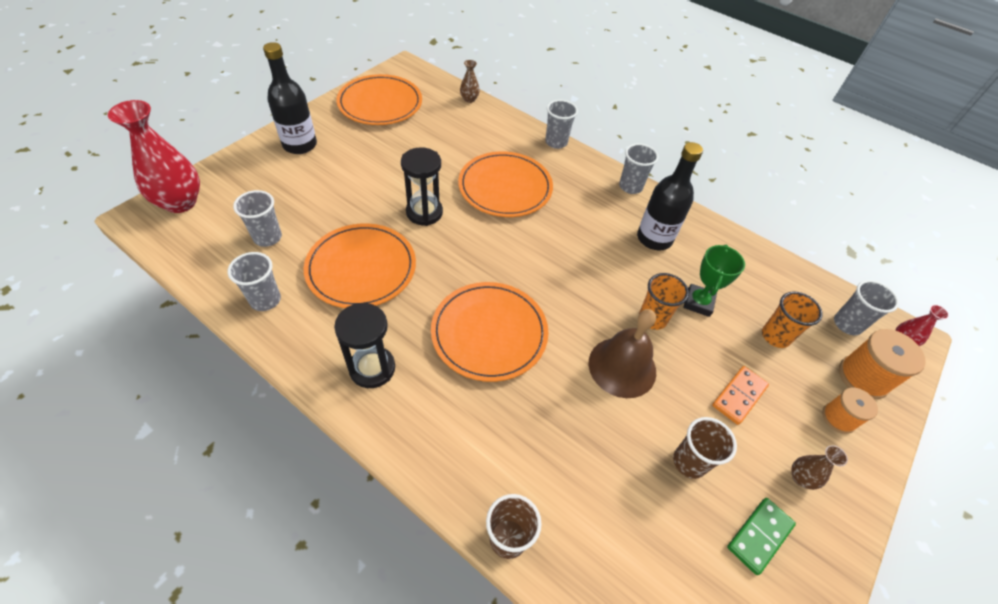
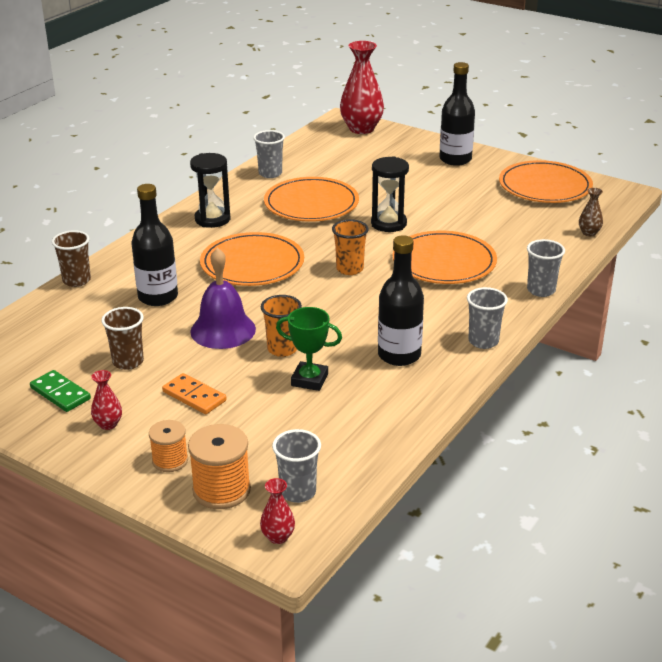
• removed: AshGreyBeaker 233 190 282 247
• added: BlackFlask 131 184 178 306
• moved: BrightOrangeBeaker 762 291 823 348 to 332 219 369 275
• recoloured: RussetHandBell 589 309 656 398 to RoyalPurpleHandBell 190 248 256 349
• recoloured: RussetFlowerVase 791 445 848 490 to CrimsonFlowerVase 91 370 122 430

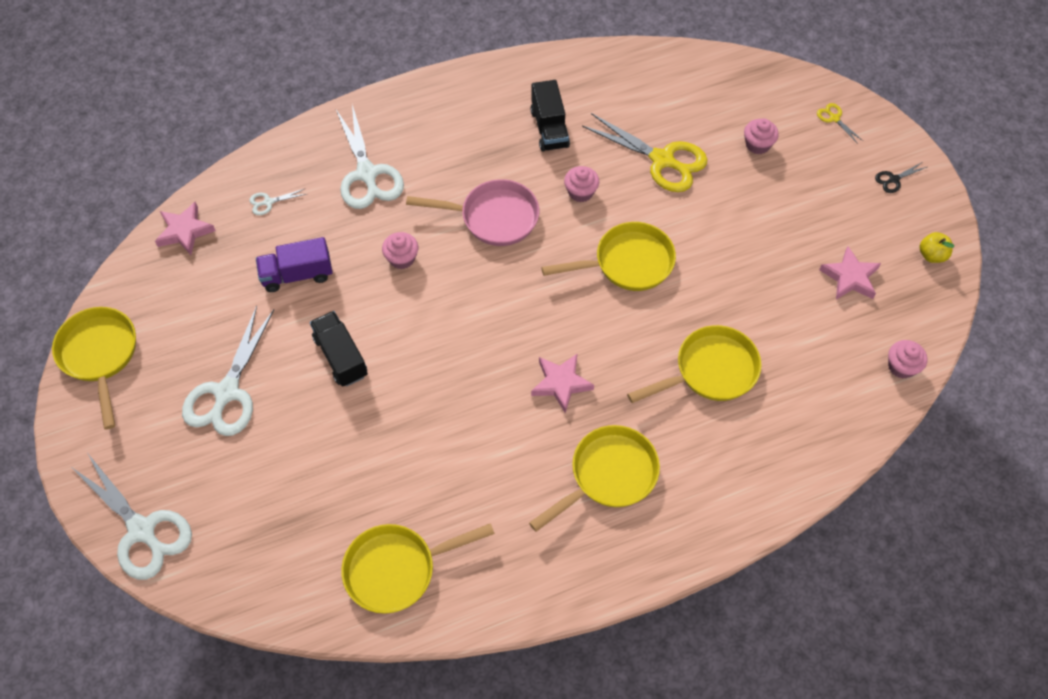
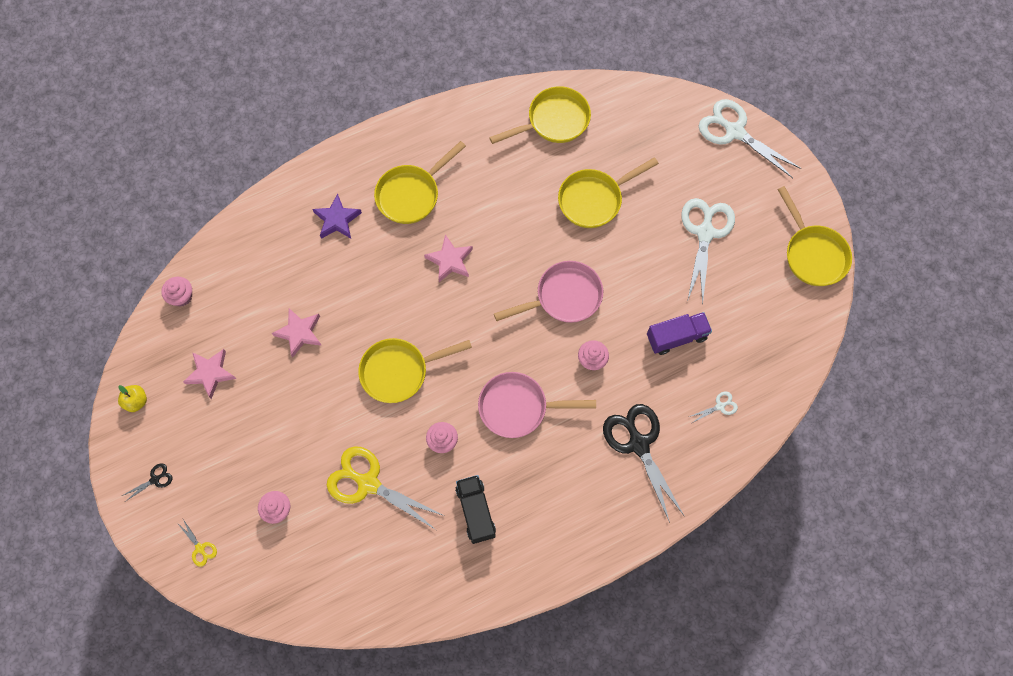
• removed: BlackToyTruck 310 311 368 387
• added: RoyalPurpleFivePointedStar 313 193 362 239
• added: RosePinkFryingPan 494 261 603 323
• moved: RosePinkFivePointedStar 155 202 216 255 to 272 308 322 358
• moved: GoldenFryingPan 627 325 762 403 to 558 157 659 228
• recoloured: SnowWhitePairOfScissors 336 105 404 209 to BlackPairOfScissors 603 404 684 523

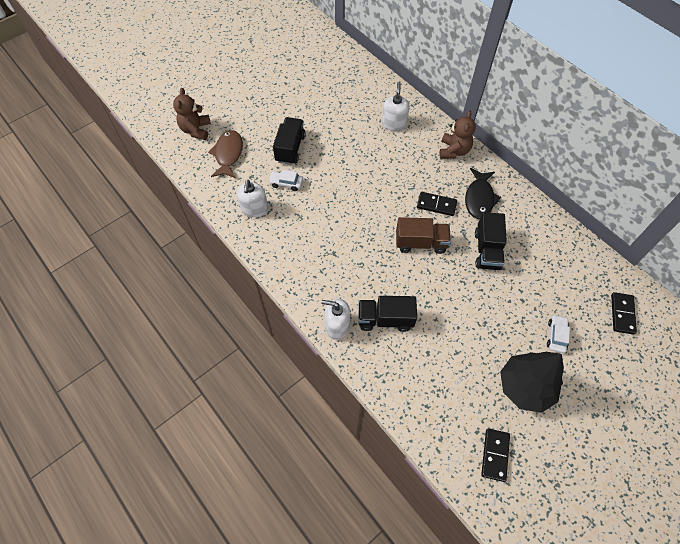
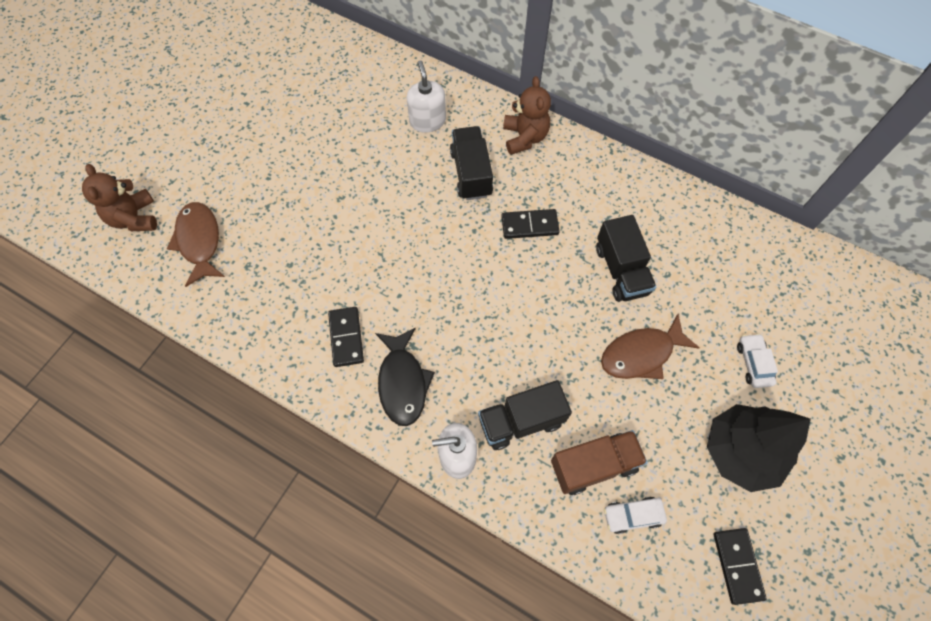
• removed: SnowWhiteSoapPump 237 180 268 218
• added: RussetFishFigure 601 314 700 379
• moved: SnowWhiteCar 268 170 303 191 to 604 497 667 534
• moved: BlackToyTruck 273 117 306 165 to 450 126 493 200
• moved: RussetToyTruck 396 217 451 254 to 551 430 647 495
• moved: BlackFishFigure 465 168 501 219 to 375 327 435 426
• moved: BlackDominoTile 611 292 637 335 to 328 307 364 367

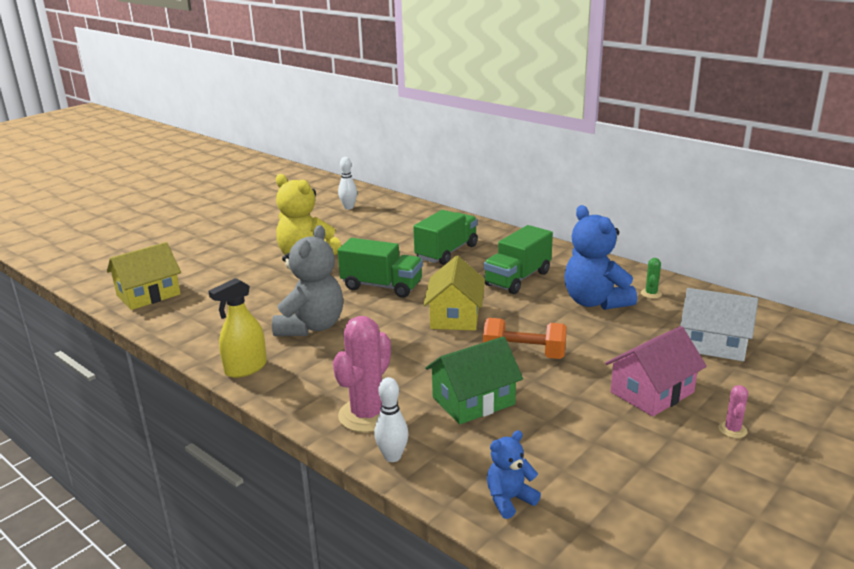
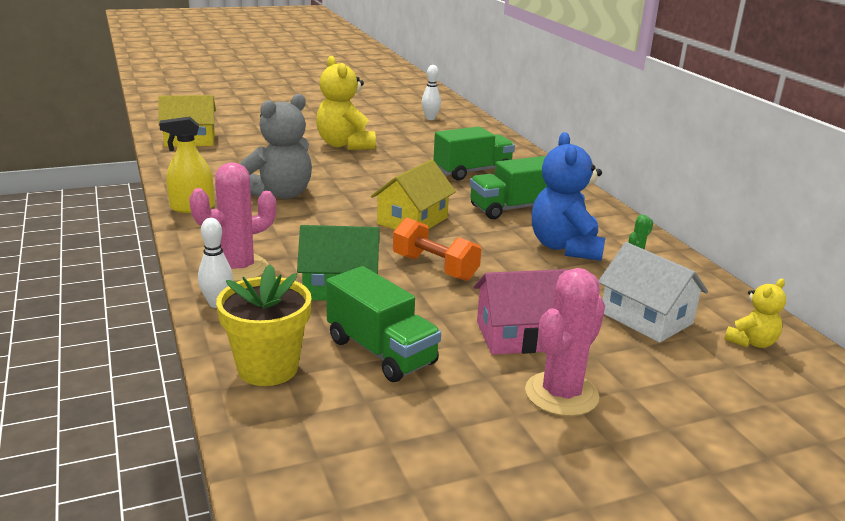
• added: GoldenStuffedBear 724 279 786 348
• moved: EmeraldToyTruck 338 238 423 298 to 326 266 441 382
• replaced: RoyalBlueStuffedBear 487 430 541 519 to GoldenPottedPlant 216 264 312 386
• resized: RosePinkSaguaroCactus 718 385 748 438 = 525 268 605 416 x2.24

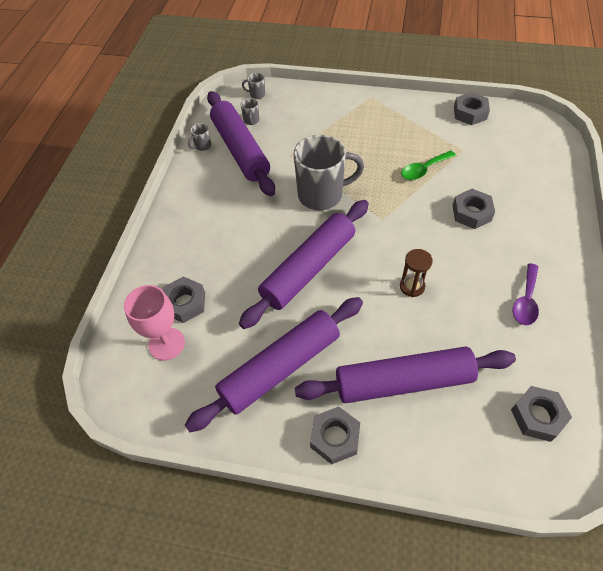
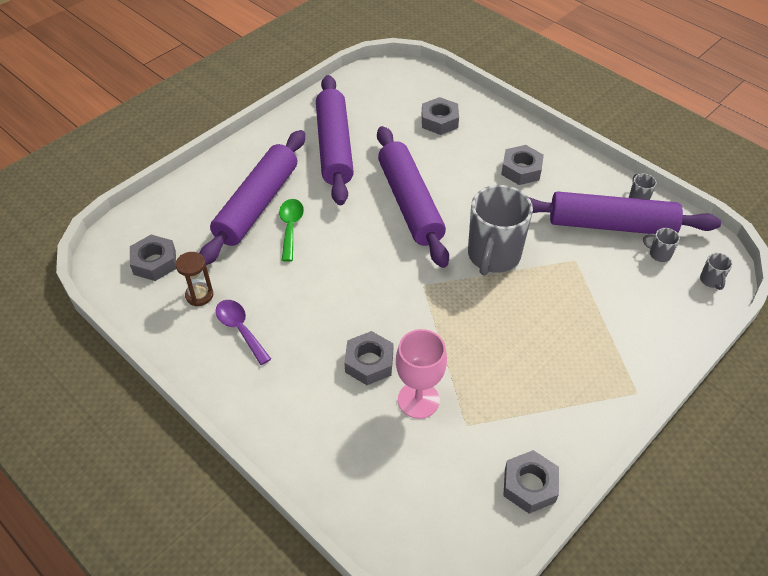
• moved: RosePinkChalice 124 285 185 361 to 396 329 447 419
• moved: AshGreyNut 310 406 360 464 to 501 145 544 185
• moved: RussetSandglass 400 249 433 297 to 176 252 213 306
• moved: EmeraldTeaspoon 401 151 456 180 to 279 199 304 262
• turned: AshGreyTeaMug 242 73 265 99 = 700 253 732 290 135 degrees clockwise

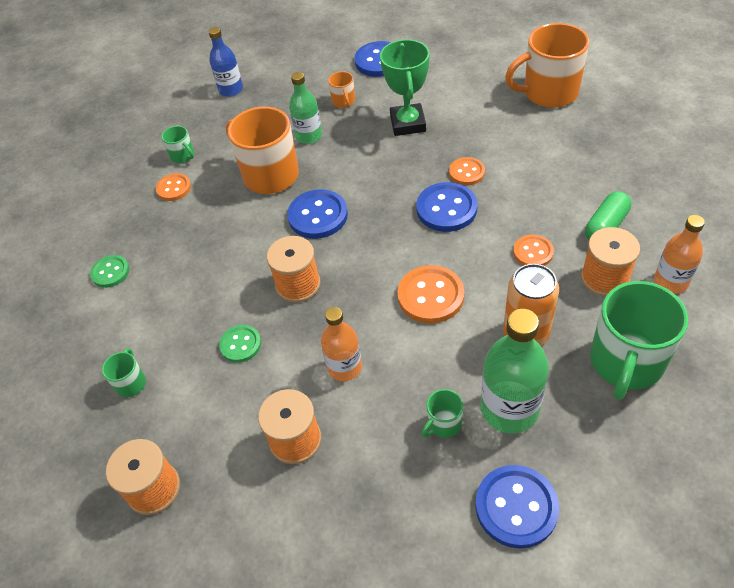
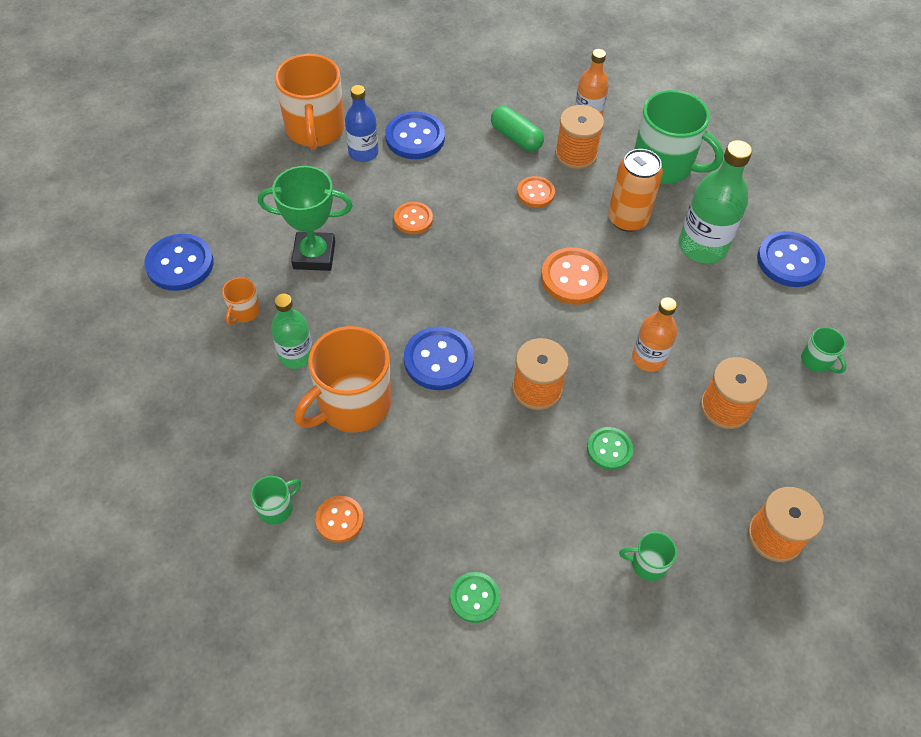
• moved: RoyalBlueFlask 208 27 243 97 to 345 85 378 162
• moved: RoyalBlueButton 416 182 478 232 to 385 112 445 159
• moved: EmeraldTeaMug 421 389 463 438 to 801 327 847 374
• turned: BrightOrangeTeaMug 328 71 355 108 = 222 277 260 325 120 degrees clockwise

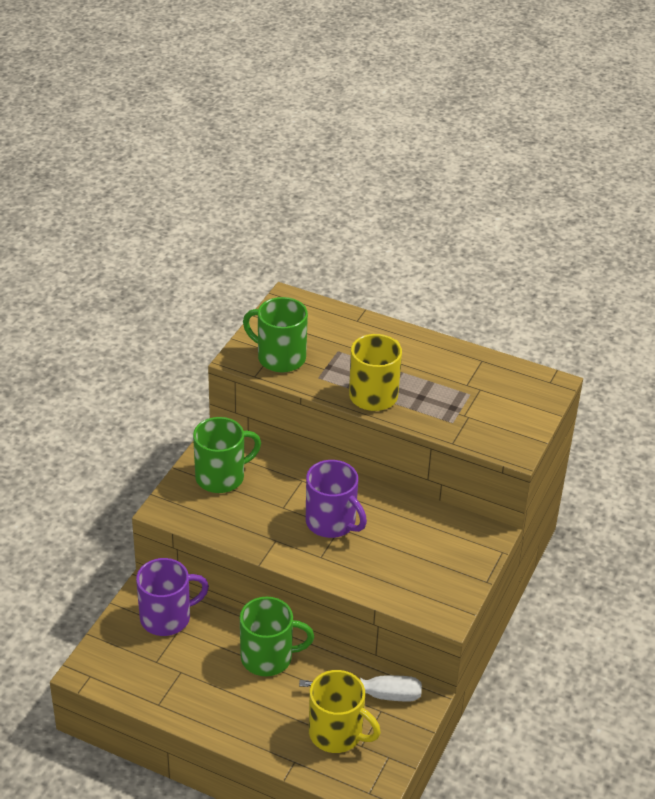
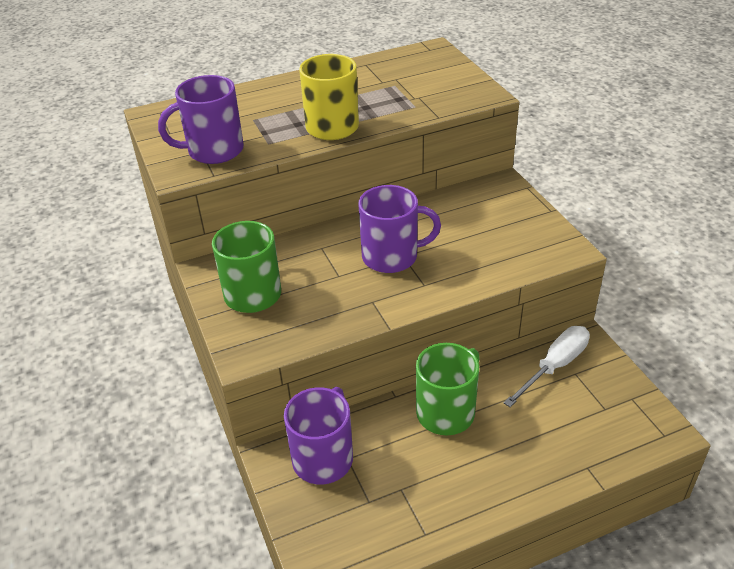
• removed: GoldenTeaMug 309 670 381 753
• recoloured: EmeraldTeaMug 243 297 308 372 to RoyalPurpleTeaMug 158 75 244 164

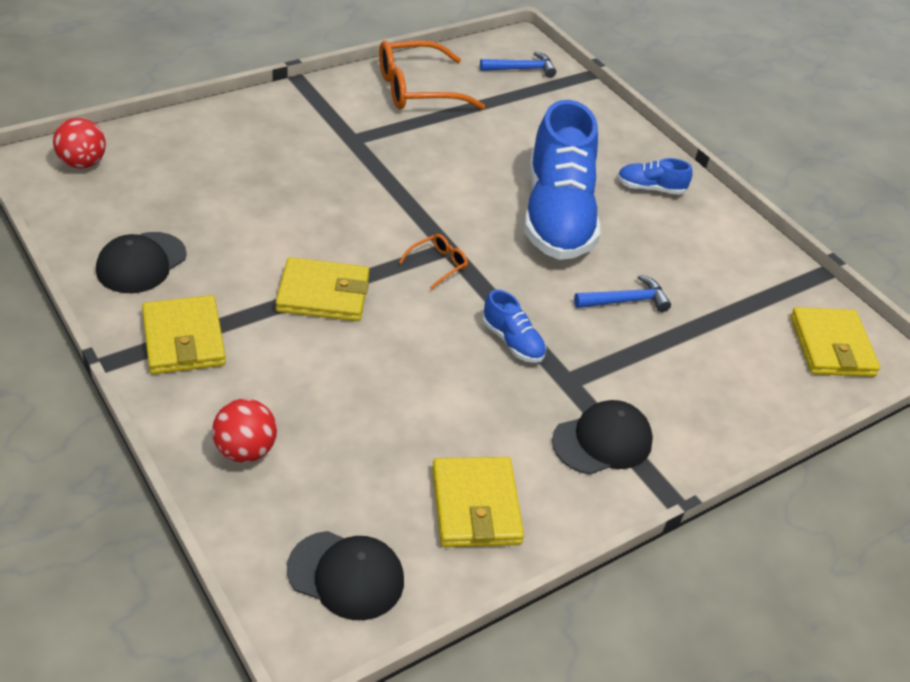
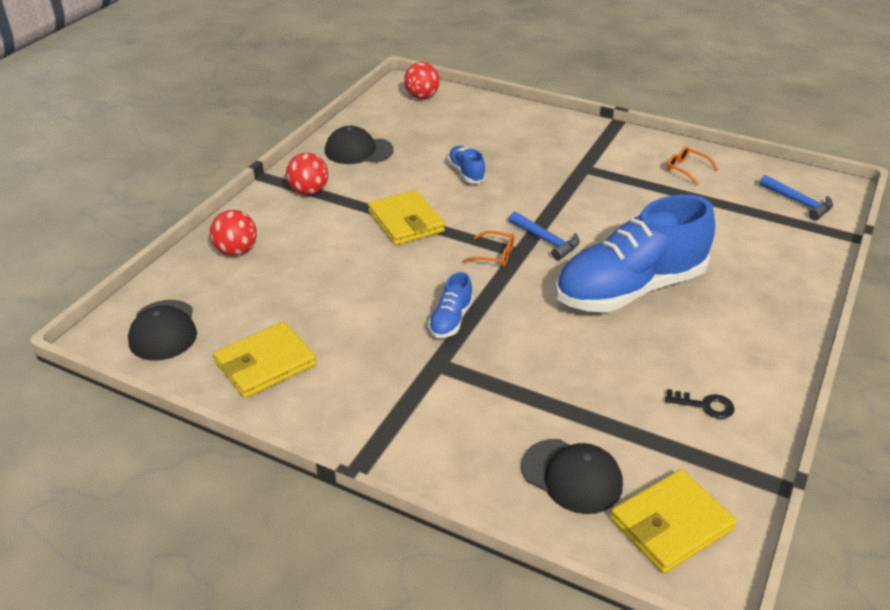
• added: BlackKey 665 389 735 419
• moved: BlackPeakedCap 552 400 653 475 to 521 439 623 514
• moved: RoyalBlueClawHammer 574 275 671 312 to 509 211 580 260
• moved: RoyalBlueSneaker 617 158 692 195 to 447 146 486 183
• replaced: GoldenWallet 142 295 226 374 to CrimsonBall 286 153 328 195
• resized: BrightOrangeGlasses 379 40 485 110 = 667 146 718 185 x0.46

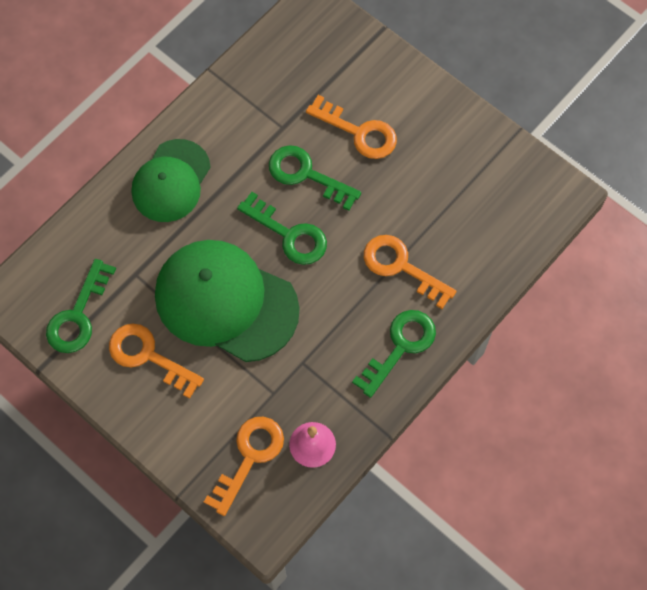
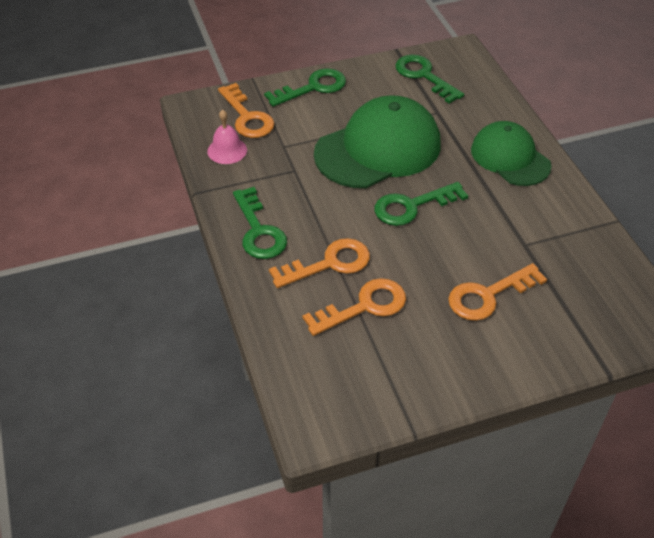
• moved: BrightOrangeKey 109 324 204 399 to 303 278 406 336
• moved: EmeraldKey 269 145 361 211 to 264 68 346 107

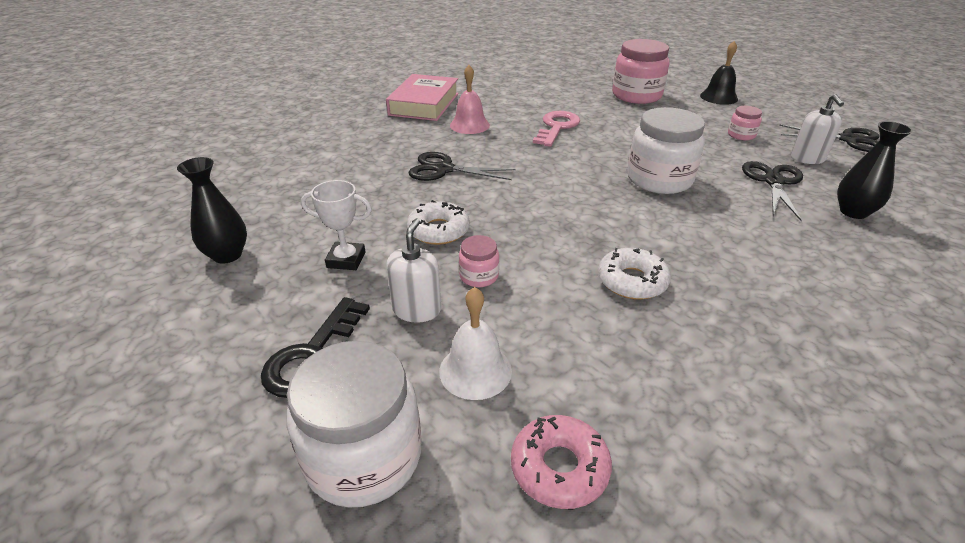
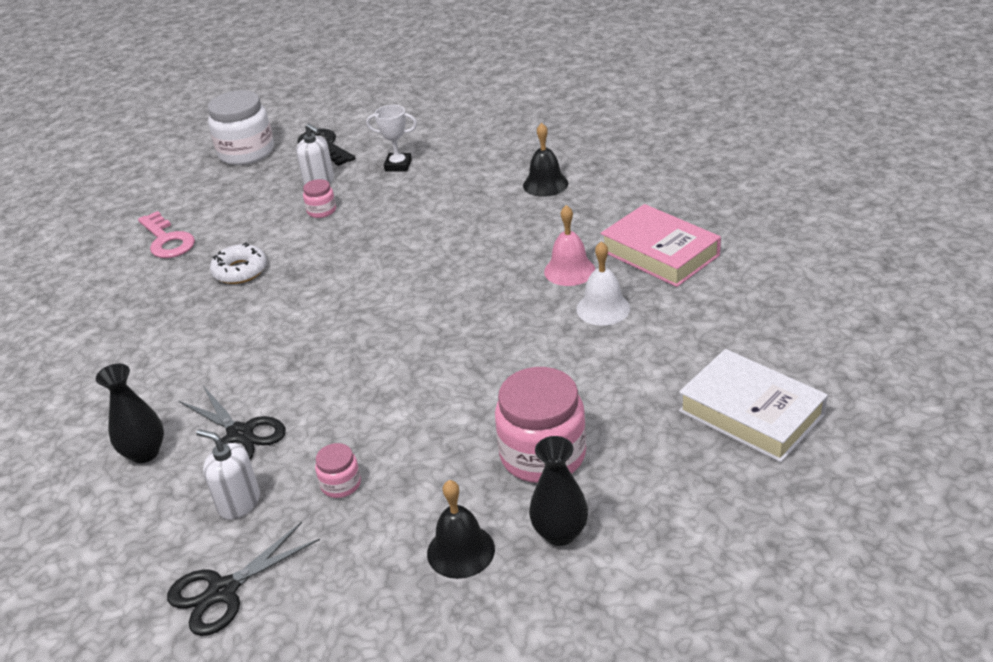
• removed: SnowWhiteDoughnut 407 200 470 245
• removed: BlackPairOfScissors 408 152 515 181
• removed: RosePinkDoughnut 511 415 612 509
• removed: SnowWhitePreserveJar 627 107 705 194
• added: BlackHandBell 523 123 568 197
• added: SnowWhiteBook 679 349 828 462
• moved: BlackFlowerVase 177 157 247 264 to 529 436 588 546
• moved: SnowWhiteHandBell 439 287 512 400 to 576 241 630 326
• moved: RosePinkKey 533 111 580 147 to 138 211 195 258
• turned: SnowWhitePrizeCup 301 180 372 270 = 366 105 417 171 60 degrees clockwise

